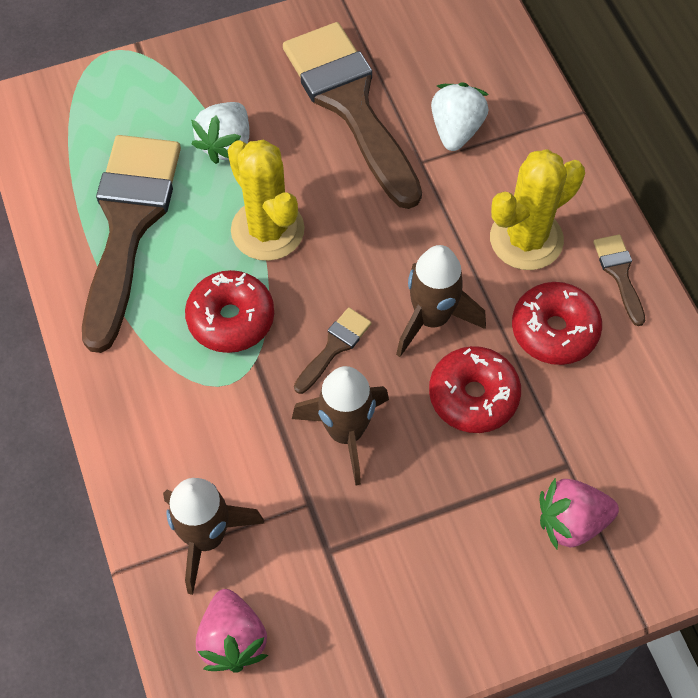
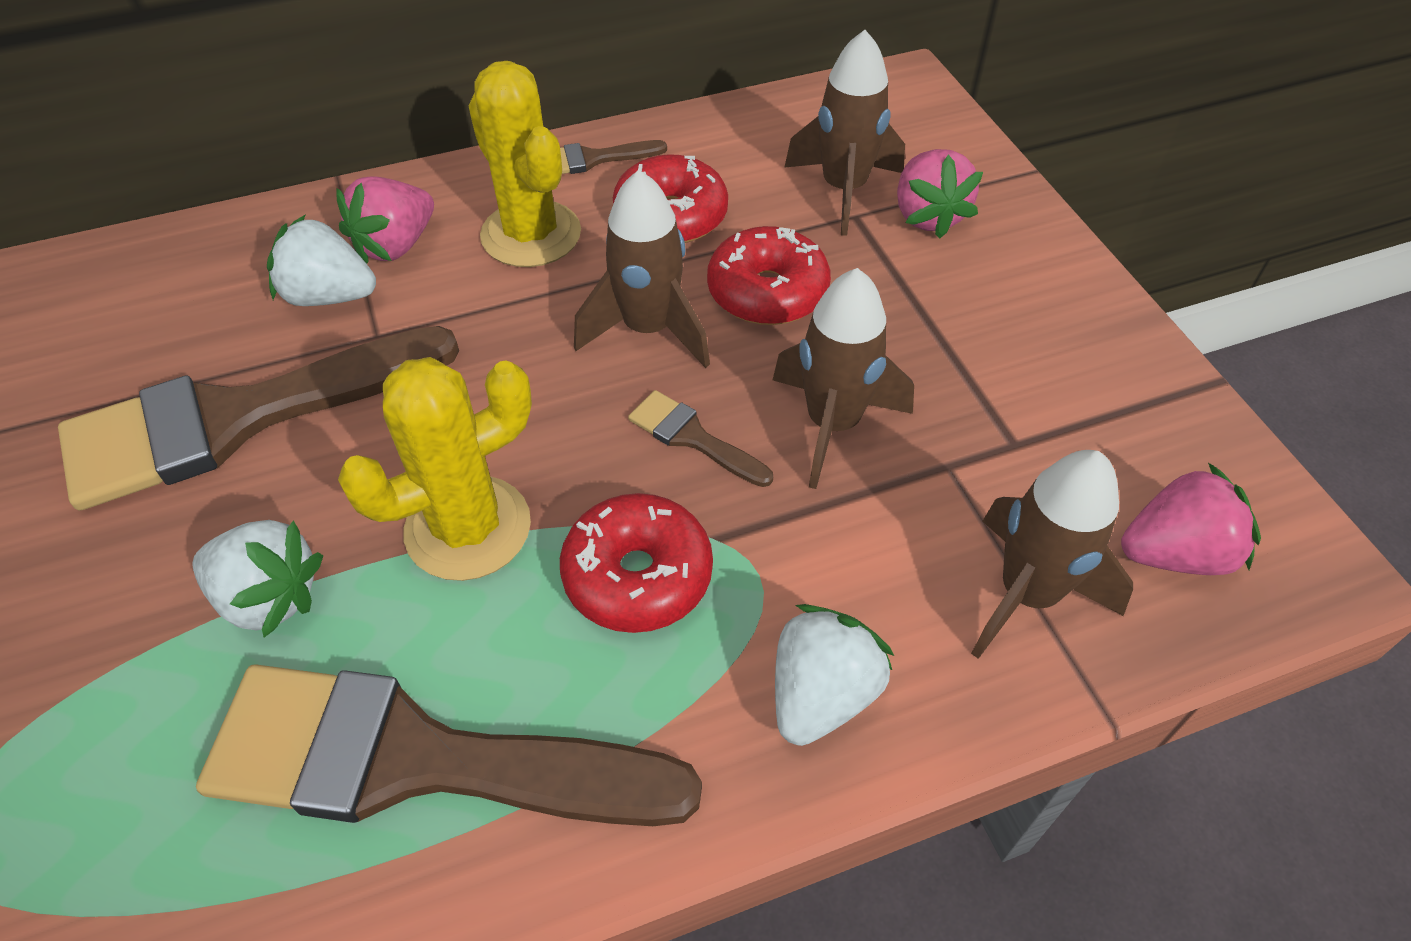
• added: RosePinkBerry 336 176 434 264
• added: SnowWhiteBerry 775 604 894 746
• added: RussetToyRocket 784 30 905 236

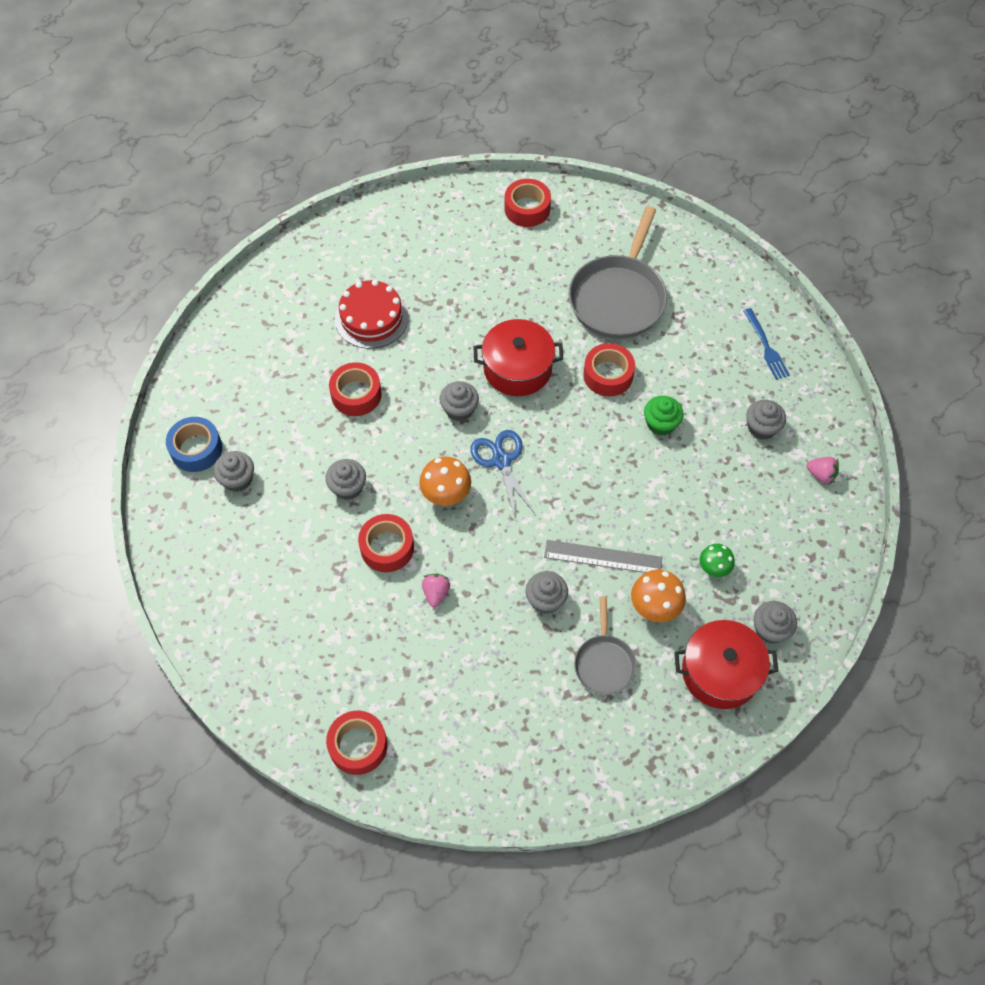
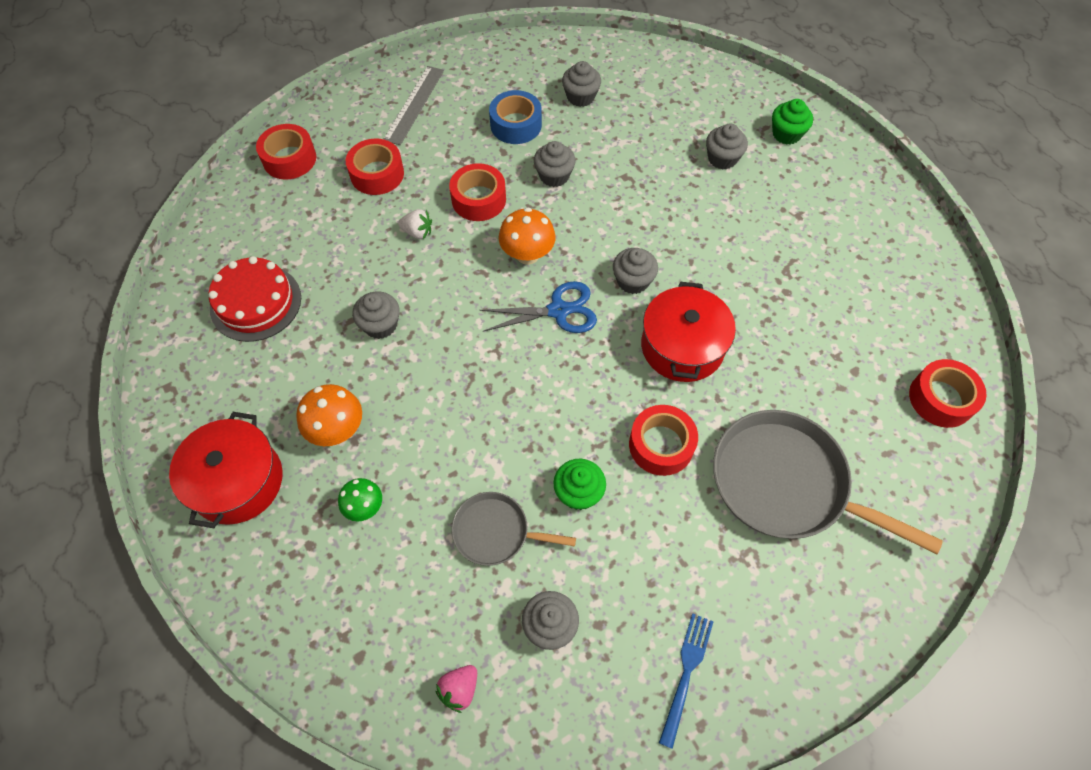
• added: EmeraldCupcake 772 99 813 145
• moved: RoyalBlueTape 166 417 222 472 to 489 90 542 144
• moved: CrimsonTape 329 362 382 416 to 346 139 404 195
• moved: CrimsonCake 335 280 409 349 to 209 256 301 342
• moved: AshGreyRuler 544 540 662 573 to 384 66 444 145
• moved: AshGreyFryingPan 574 596 637 695 to 451 492 576 566
• moved: AshGreyCupcake 754 601 797 644 to 706 123 748 170
• recoloured: RosePinkBerry 422 573 450 607 to SnowWhiteBerry 398 209 432 239
• turned: RoyalBlueTableFork 744 308 790 380 = 659 613 714 749 120 degrees clockwise

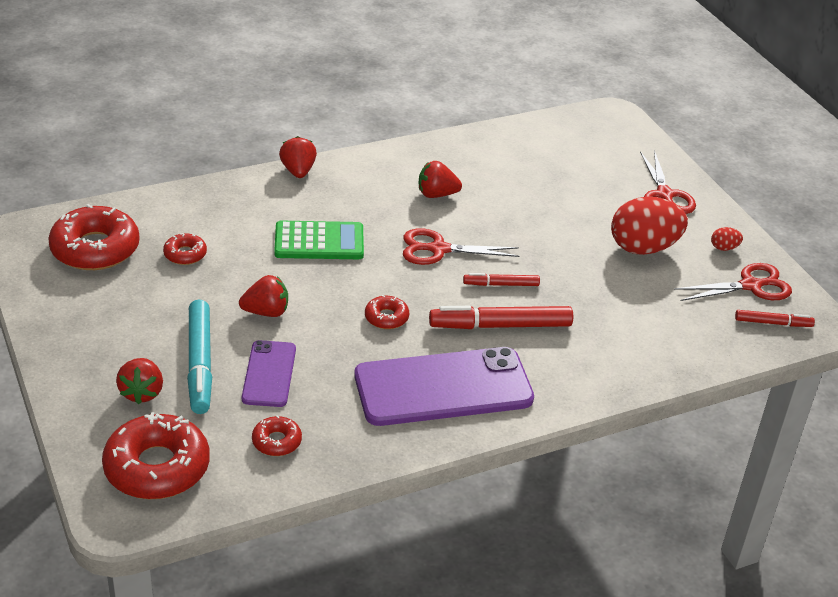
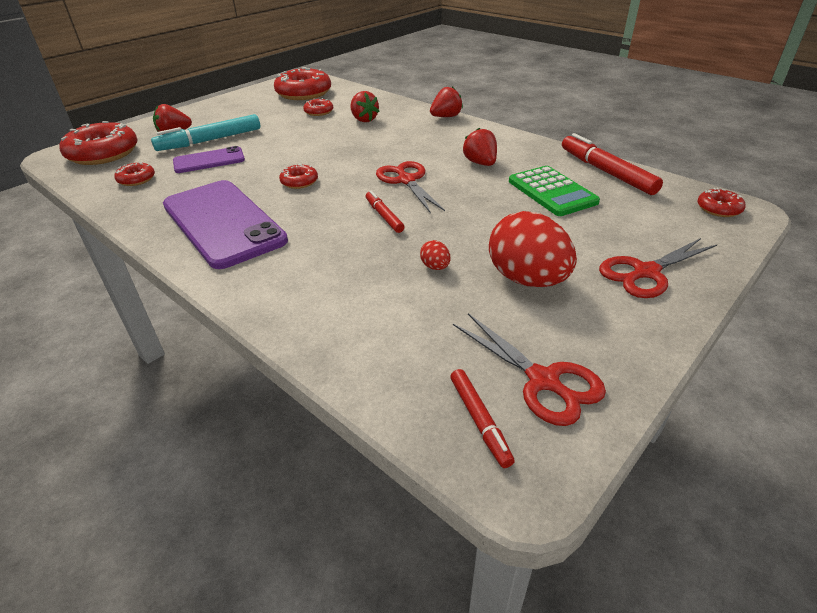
• added: CrimsonDoughnut 697 188 746 217
• moved: CrimsonBerry 239 275 288 317 to 350 91 380 122
• moved: EmeraldAddingMachine 274 221 364 259 to 509 166 600 216
• moved: CrimsonMarkerPen 429 306 573 329 to 562 133 663 195
• moved: CrimsonEgg 711 227 743 251 to 420 240 450 270

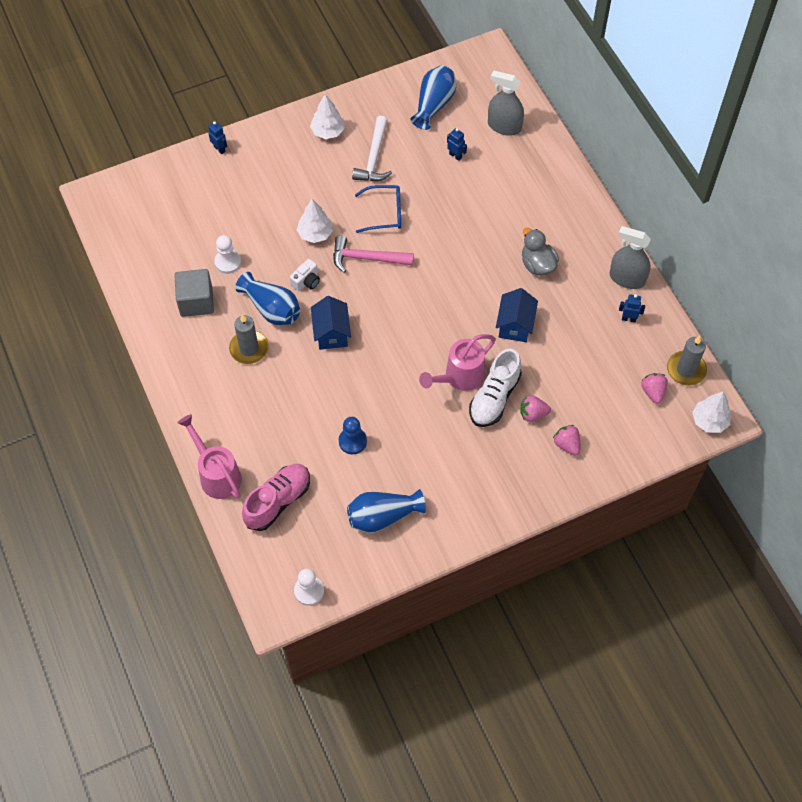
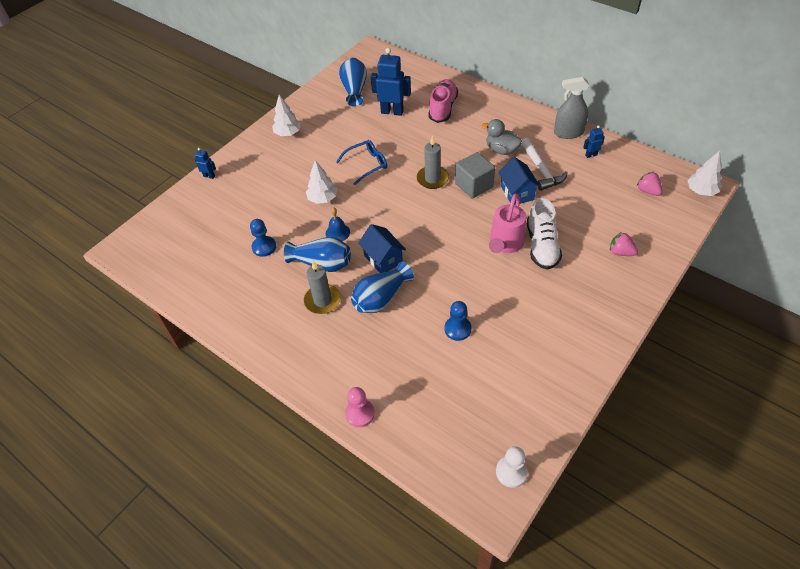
• removed: RosePinkClawHammer 333 235 414 273
• removed: AshGreySprayCleaner 488 70 524 136
• removed: RosePinkBerry 520 395 551 422
• moved: AshGreyBlock 174 269 214 317 to 455 152 495 199
• moved: RosePinkSneaker 242 464 310 531 to 428 79 458 123
• moved: RoyalBlueFlowerVase 347 489 426 533 to 351 261 414 313
• moved: SnowWhiteClawHammer 352 116 392 181 to 521 138 568 191
• moved: AshGreyCandle 667 336 707 385 to 417 136 449 189
• replaced: RosePinkSprinklingCan 178 414 242 499 to RosePinkGamePawn 345 387 375 427
• replaced: SnowWhiteCompactCamera 290 259 320 291 to RoyalBlueHandBell 326 207 350 241
• recoloured: SnowWhiteGamePawn 214 235 241 274 to RoyalBlueGamePawn 250 219 276 257
• resized: RoyalBlueRobot 447 128 467 161 = 371 48 411 116 x2.08

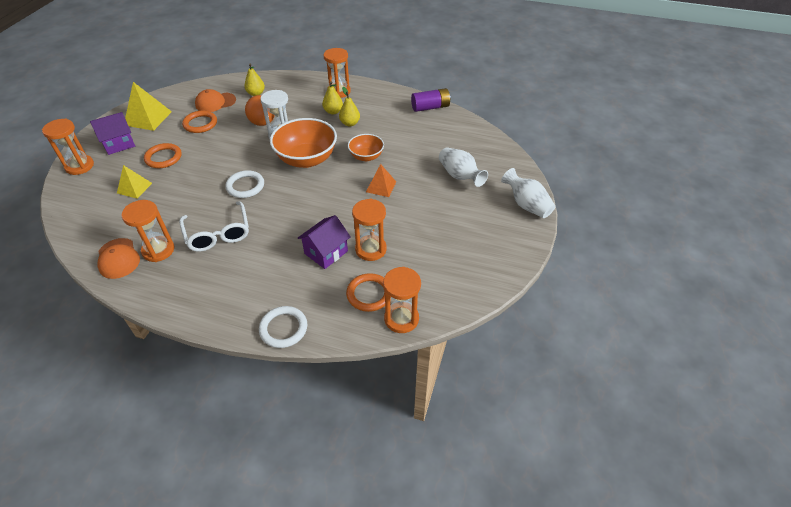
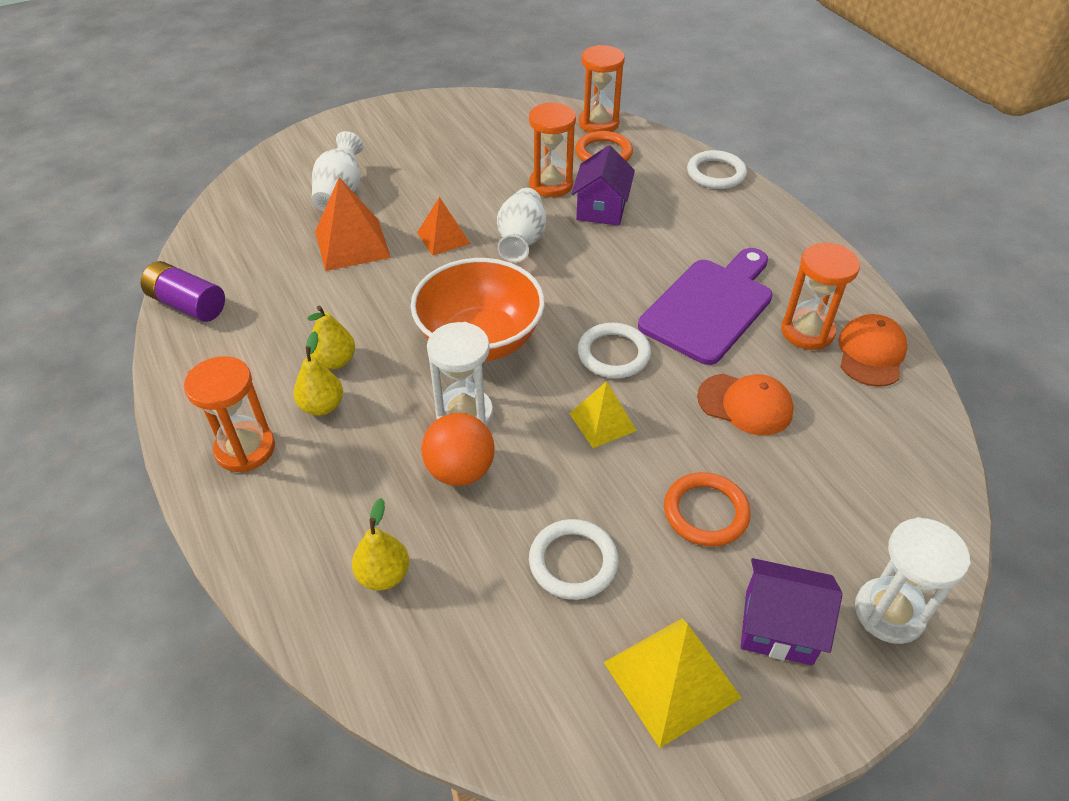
• removed: BrightOrangeBowl 348 134 384 161
• added: BrightOrangePyramidShape 315 177 391 271
• moved: GoldenPyramidShape 117 165 152 199 to 569 381 637 448
• moved: BrightOrangePeakedCap 195 89 236 112 to 697 374 794 435
• moved: SnowWhiteFlowerVase 501 168 556 218 to 497 188 546 263
• replaced: SnowWhiteGlasses 179 201 249 251 to RoyalPurpleCuttingBoard 638 248 773 365
• recoloured: BrightOrangeSandglass 42 118 94 175 to SnowWhiteSandglass 855 517 971 644
• recoloured: BrightOrangeHoop 182 111 217 133 to SnowWhiteHoop 529 519 619 600
• turned: RoyalPurpleHouse 298 215 351 269 = 571 145 635 226 75 degrees counterclockwise

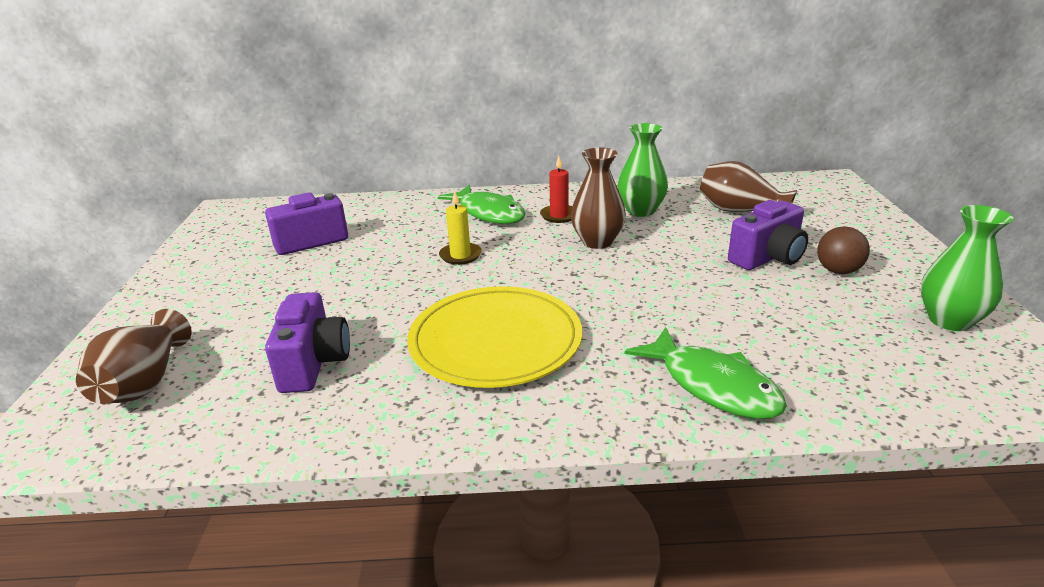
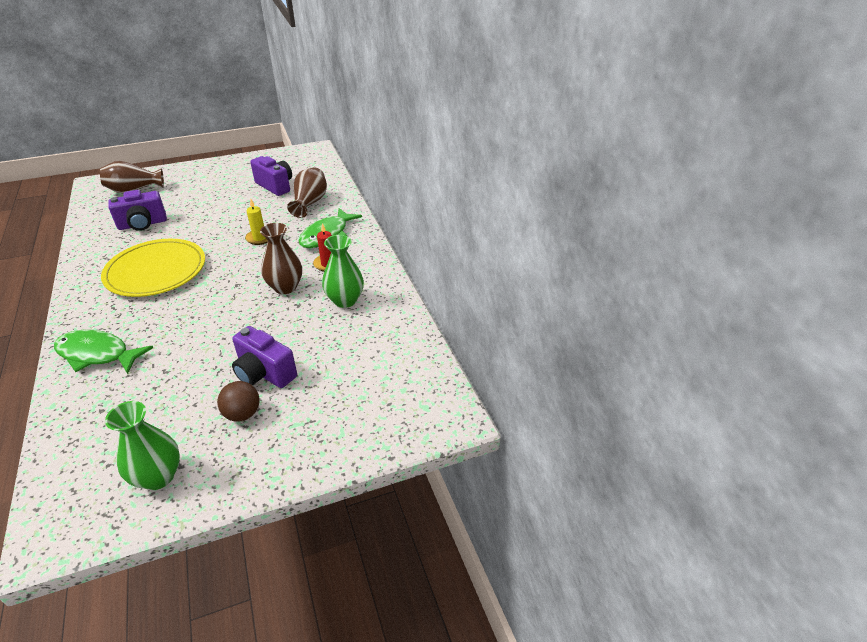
• moved: RussetFlowerVase 700 161 797 212 to 287 167 327 218
• turned: EmeraldFishFigure 625 327 787 419 = 54 330 153 374 75 degrees clockwise

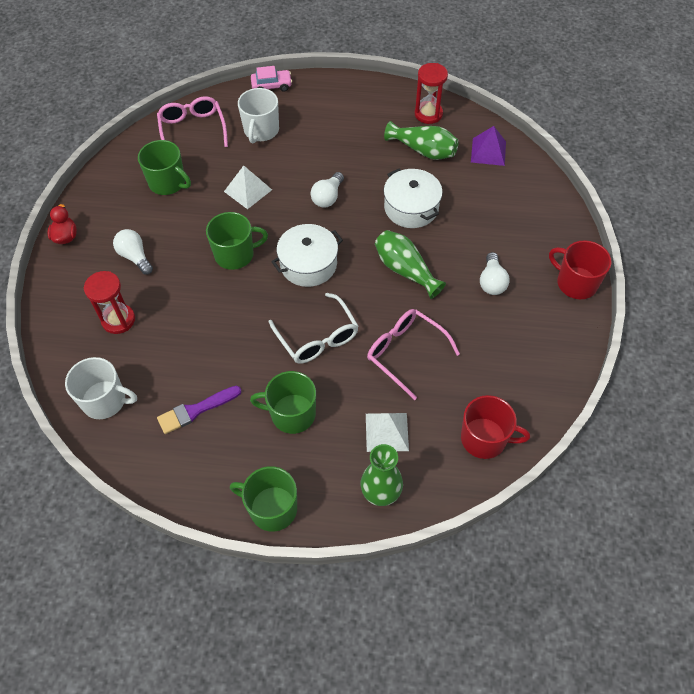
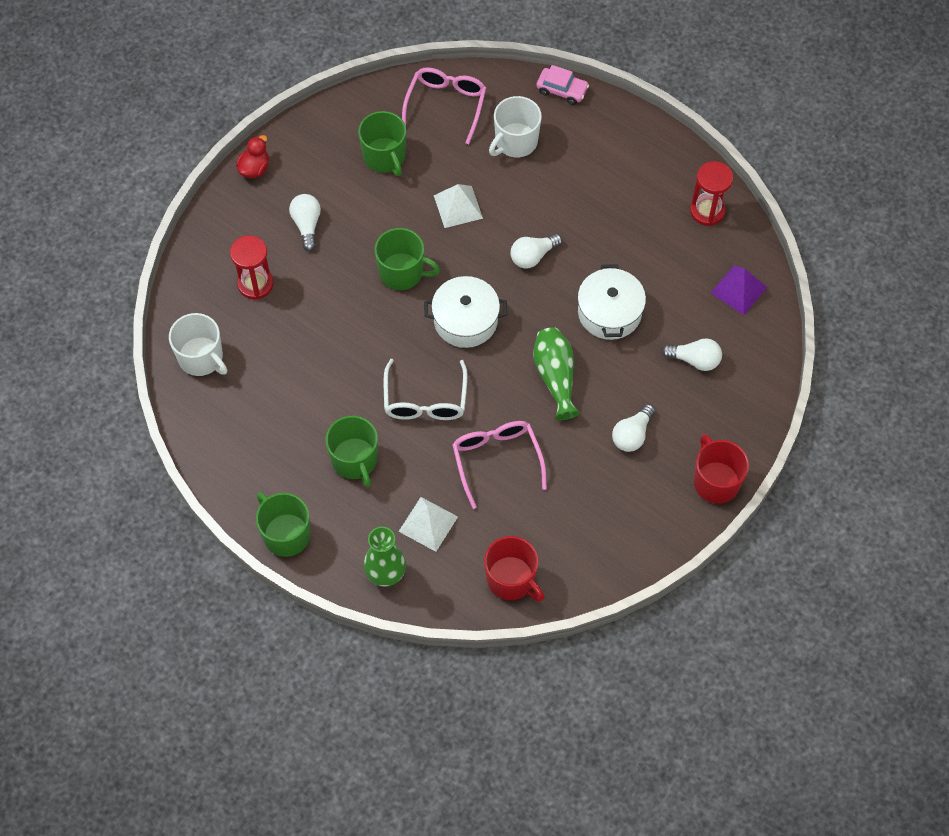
• removed: RoyalPurpleBrush 157 386 242 434
• removed: EmeraldFlowerVase 384 121 459 160
• added: SnowWhiteLightBulb 661 338 722 371
• turned: EmeraldTeaMug 250 371 316 434 = 325 416 378 487 150 degrees counterclockwise

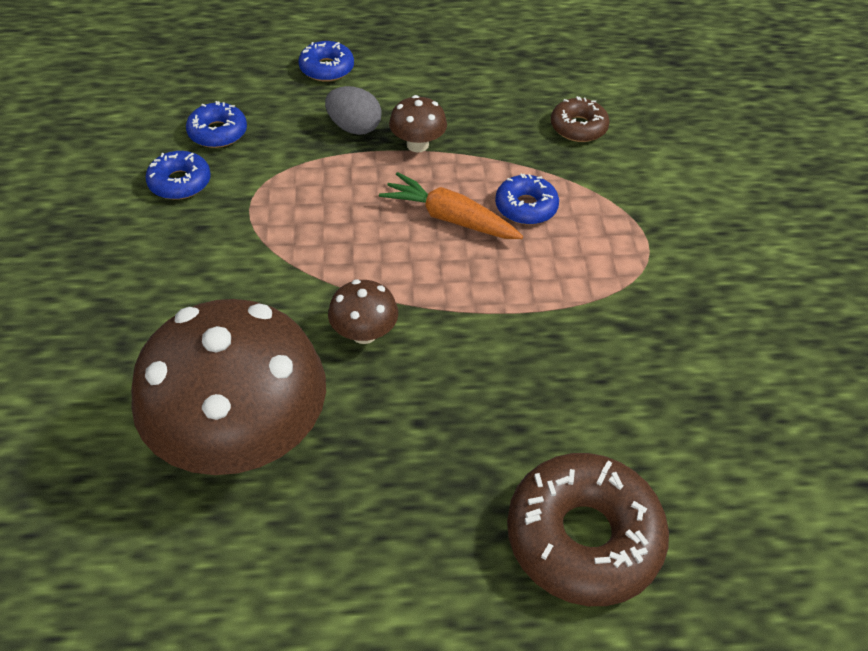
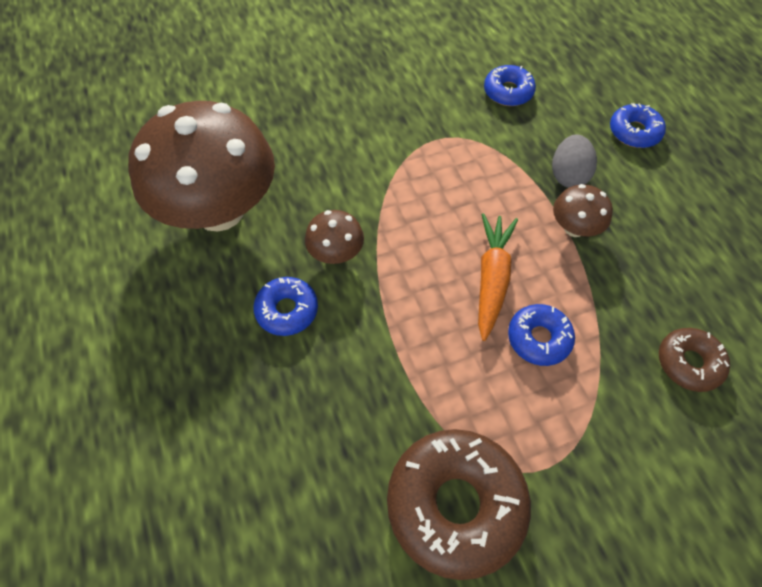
• moved: RoyalBlueDoughnut 145 151 211 200 to 253 277 318 336
• moved: RussetDoughnut 507 453 669 606 to 387 429 531 580

